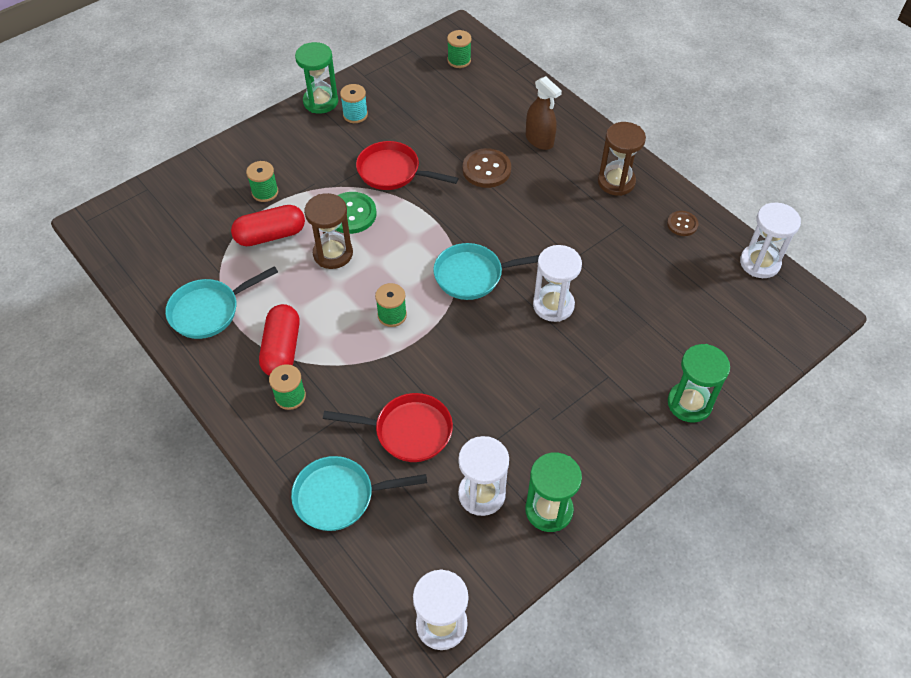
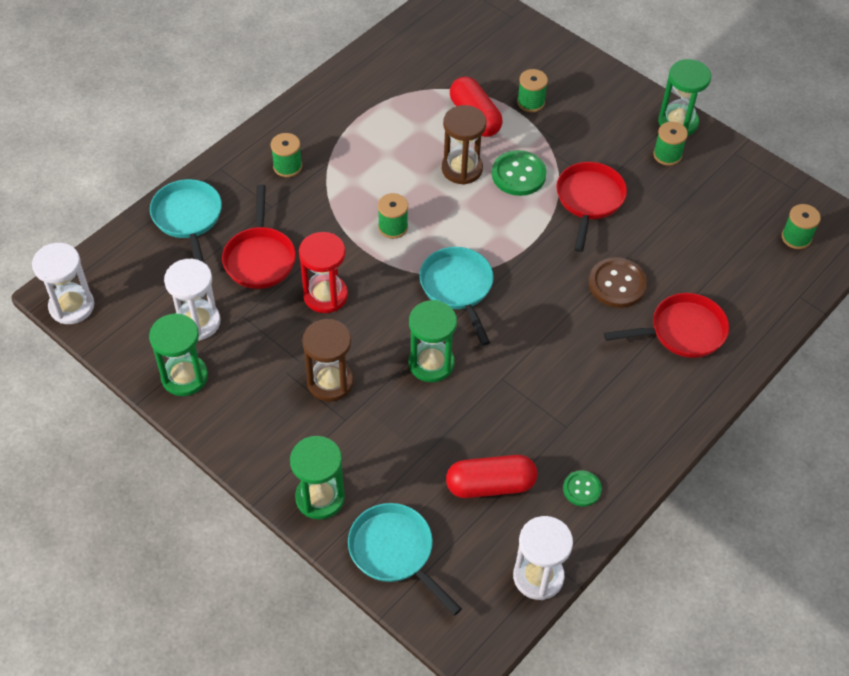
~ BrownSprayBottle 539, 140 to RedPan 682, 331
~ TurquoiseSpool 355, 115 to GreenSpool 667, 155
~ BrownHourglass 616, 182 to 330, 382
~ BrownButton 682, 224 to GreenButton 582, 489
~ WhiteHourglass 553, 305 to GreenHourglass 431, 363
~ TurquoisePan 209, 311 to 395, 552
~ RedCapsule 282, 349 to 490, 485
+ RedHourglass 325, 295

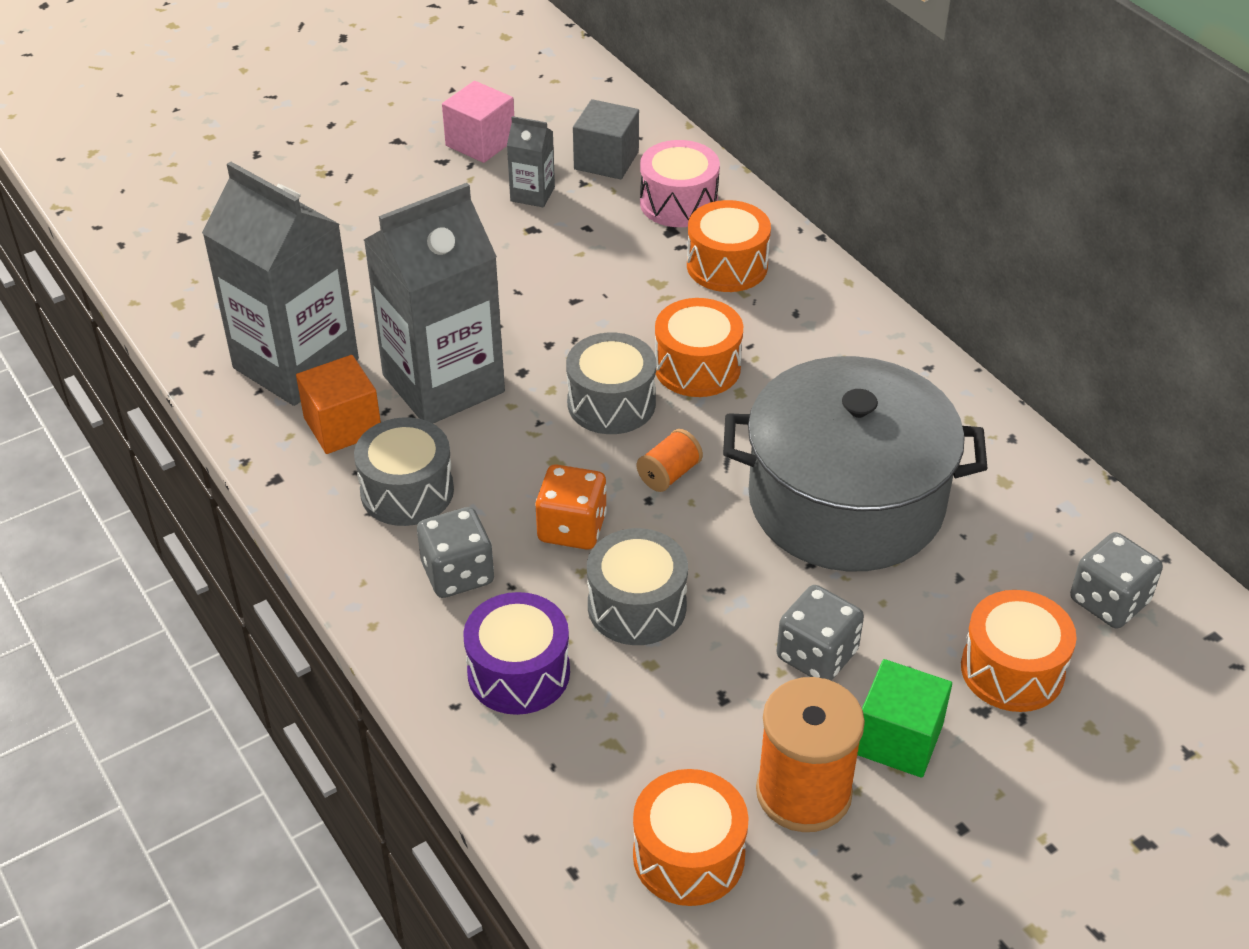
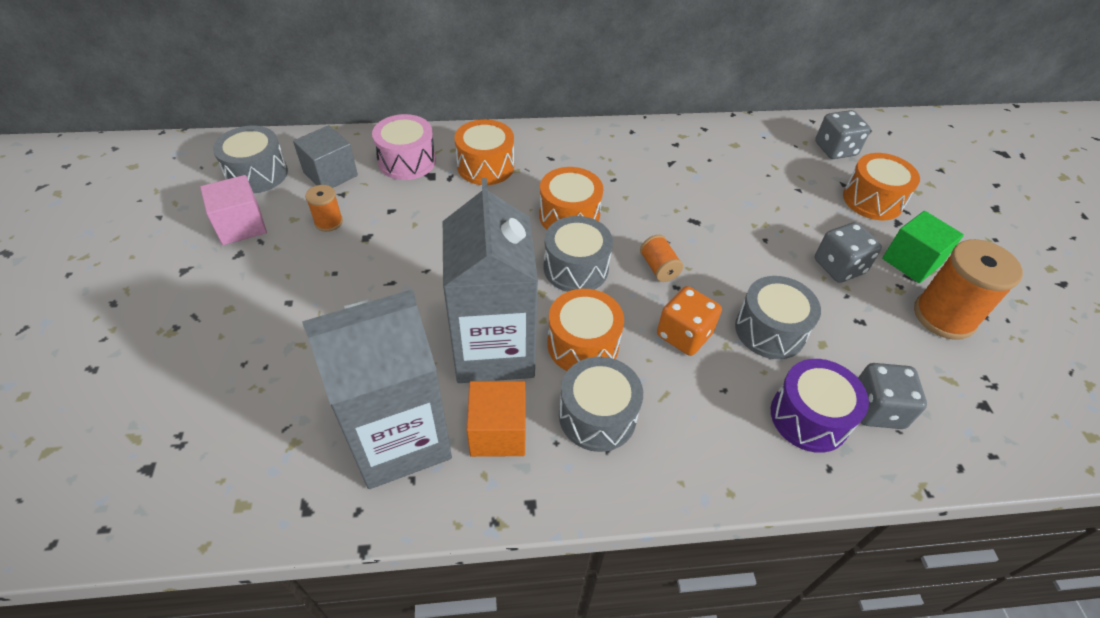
~ GreyCarton 532, 194 to OrangeSpool 328, 222
- GreyPot 846, 501
~ GreyDice 458, 573 to 876, 409
~ OrangeDrum 688, 856 to 583, 344
+ GreyDrum 257, 174

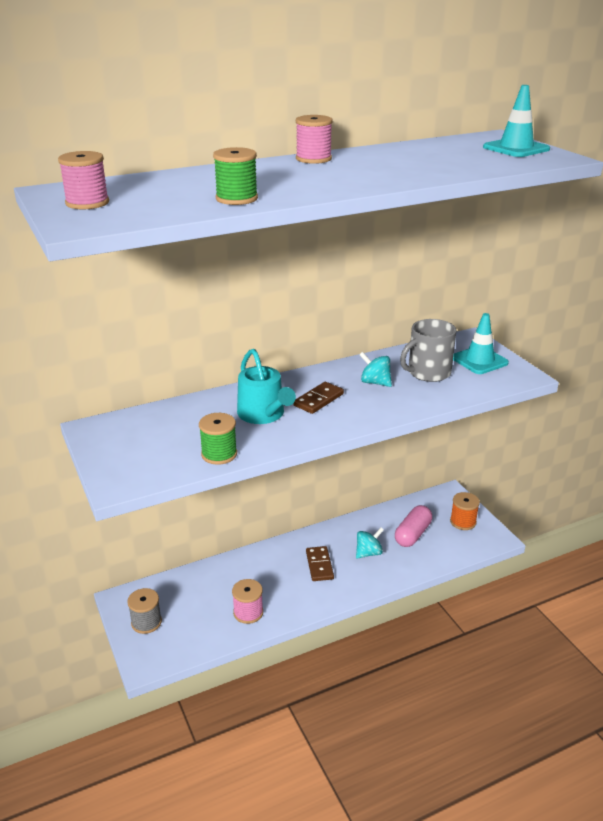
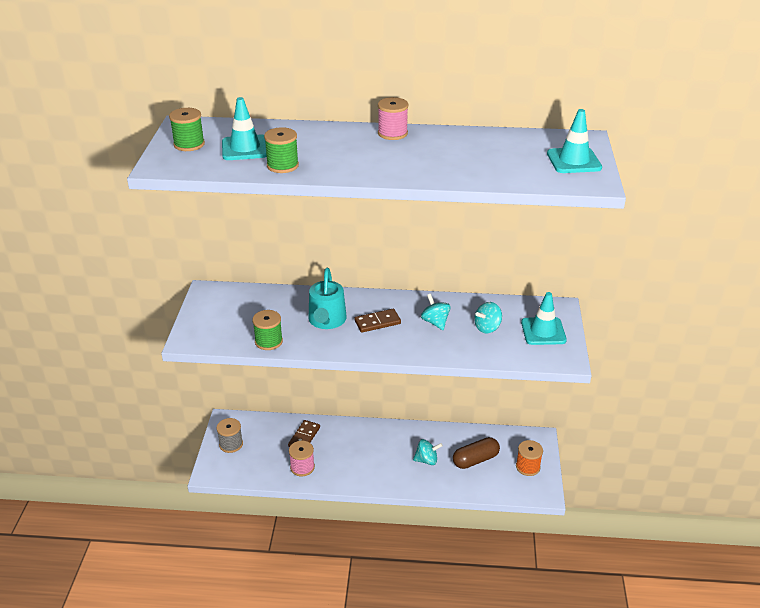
~ PinkSpool 87, 203 to GreenSpool 189, 144
~ GreyMug 428, 372 to TurquoiseSpinningTop 487, 328
~ PinkCapsule 412, 534 to BrownCapsule 475, 460
~ BrownDomino 319, 565 to 304, 437
+ TurquoiseTrafficCone 245, 148

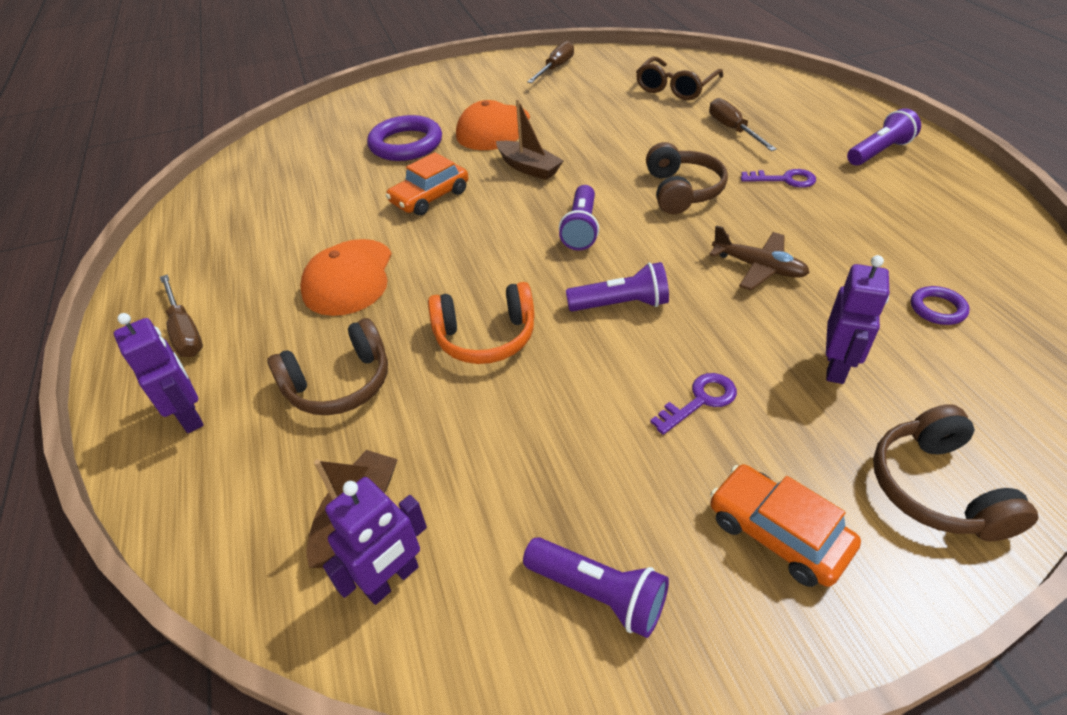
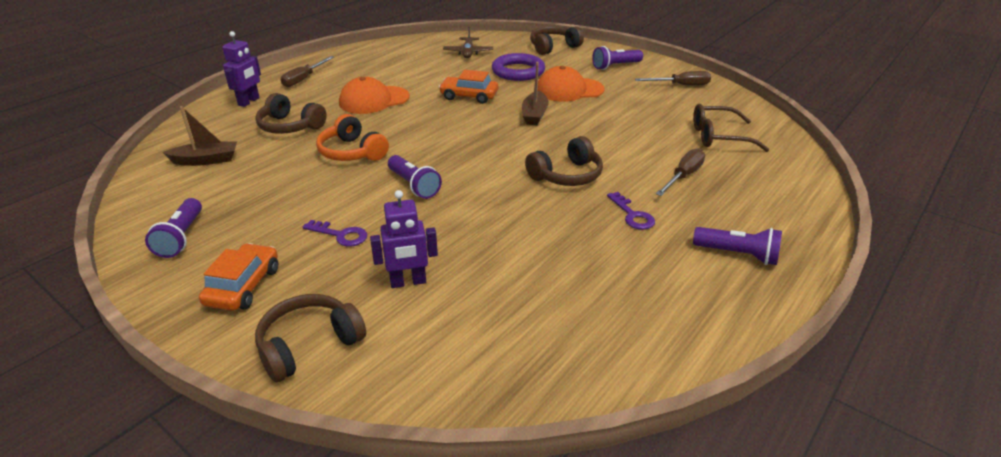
~ PurpleFlashlight 581, 229 to 615, 66
~ BrownPlane 758, 267 to 468, 52
- PurpleRing 937, 309
- PurpleRobot 392, 580
+ BrownHeadphones 553, 47

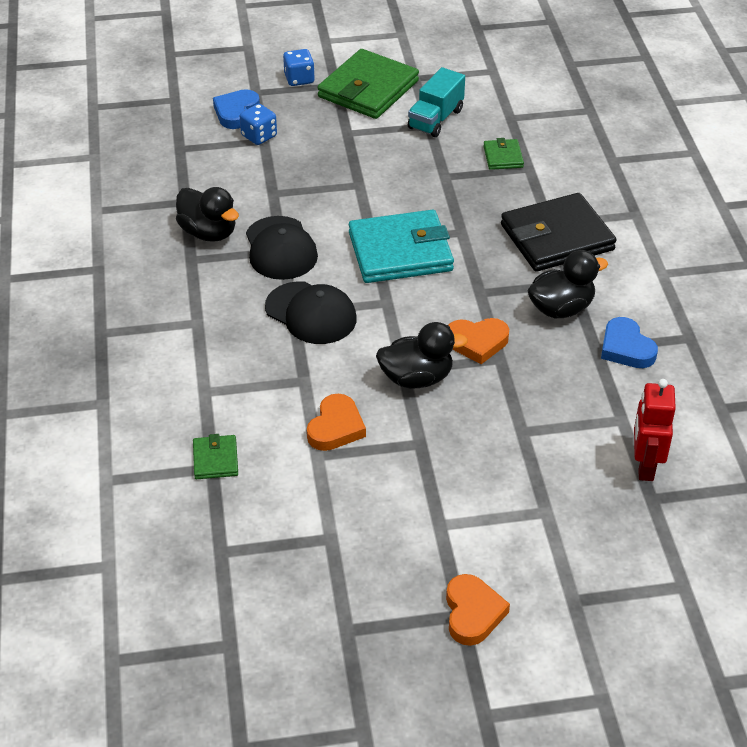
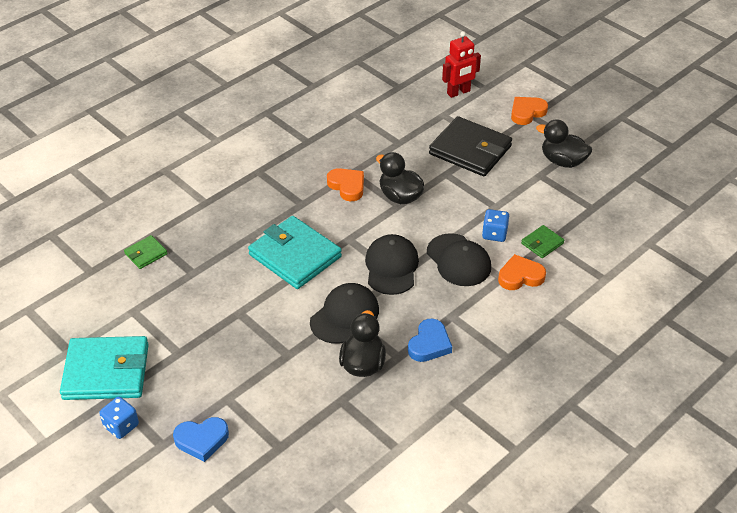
~ GreenWallet 368, 89 to TurquoiseWallet 106, 372
- TurquoiseTruck 435, 119
~ BlueDice 259, 136 to 494, 234
~ BlackWallet 557, 237 to 470, 150
~ BlackDuck 561, 308 to 562, 161
~ BlueHeart 626, 348 to 429, 344
~ RedRobot 645, 466 to 458, 92
~ OrangeHeart 336, 427 to 520, 276
+ BlackCap 458, 260

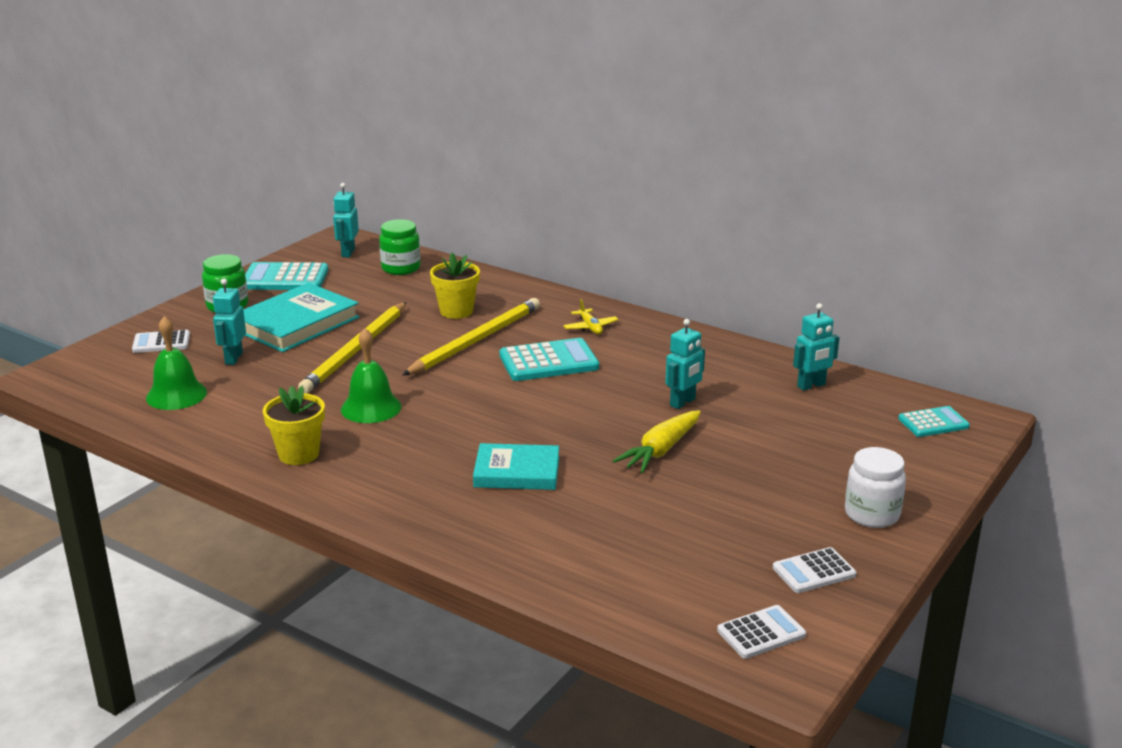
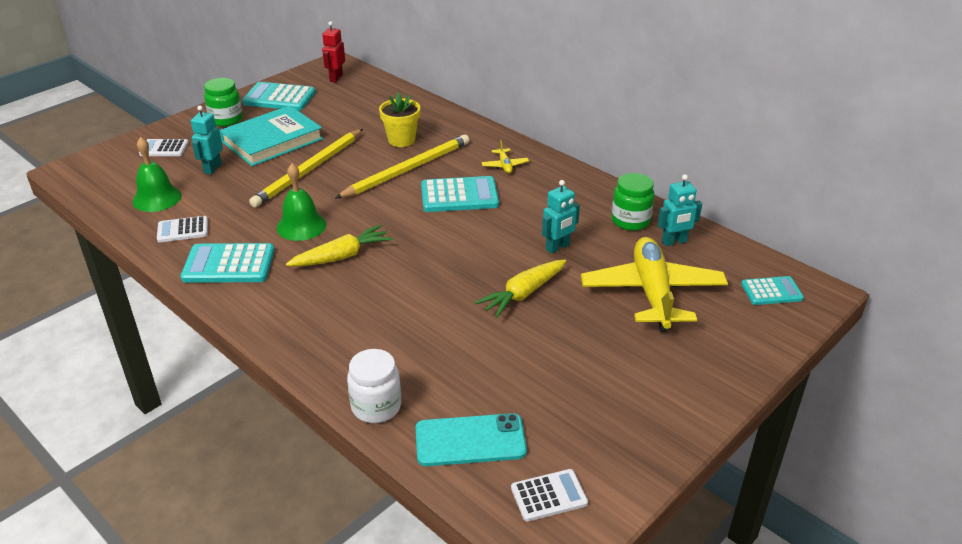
~ TurquoiseRobot 348, 253 to RedRobot 336, 78
~ GreenJar 401, 268 to 630, 221
~ YellowFlowerPot 298, 454 to TurquoiseCalculator 229, 264
- TurquoiseBook 517, 472
~ WhiteJar 872, 514 to 376, 406
~ WhiteCalculator 814, 571 to 183, 230
+ YellowCarrot 342, 256
+ YellowPlane 652, 293
+ TurquoisePhone 470, 440

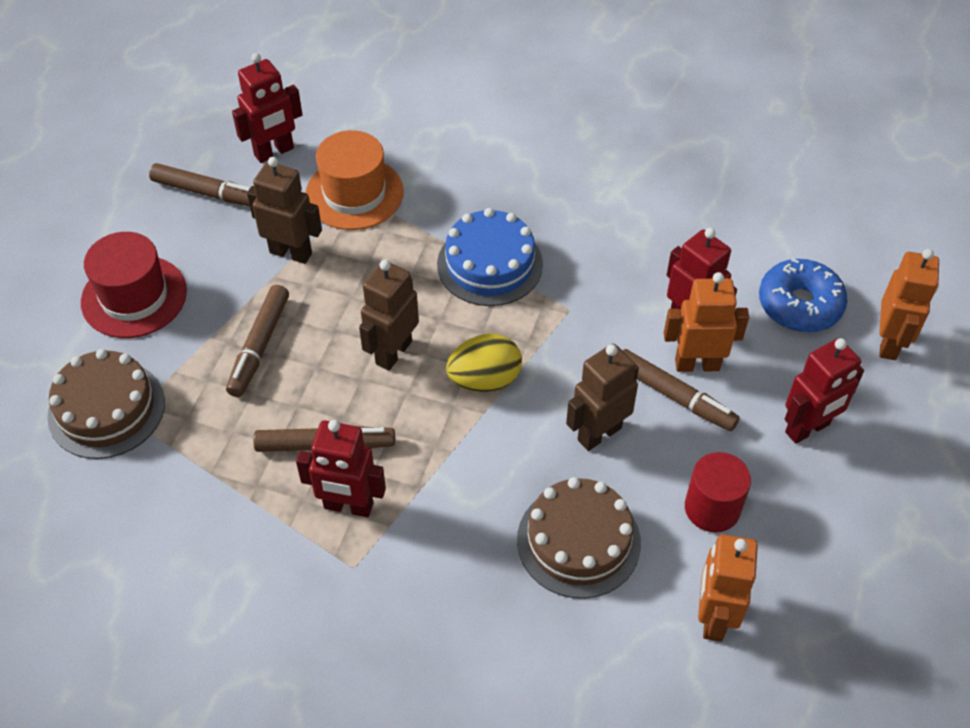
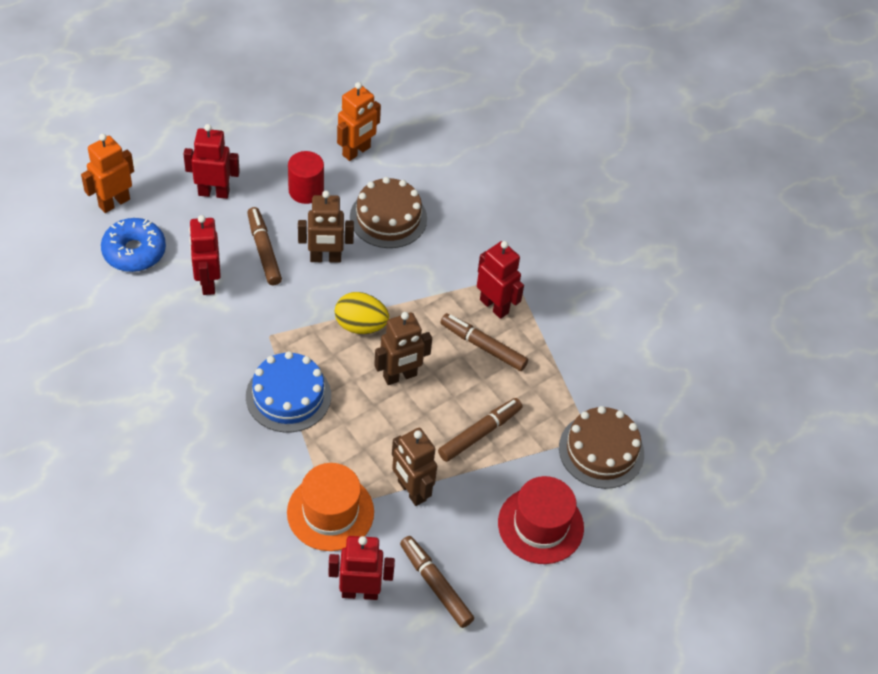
- OrangeRobot 697, 364

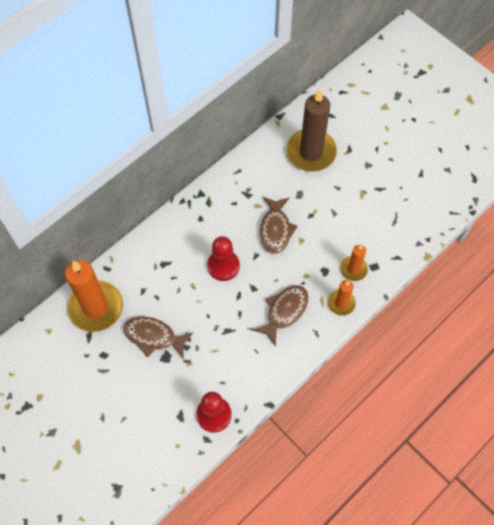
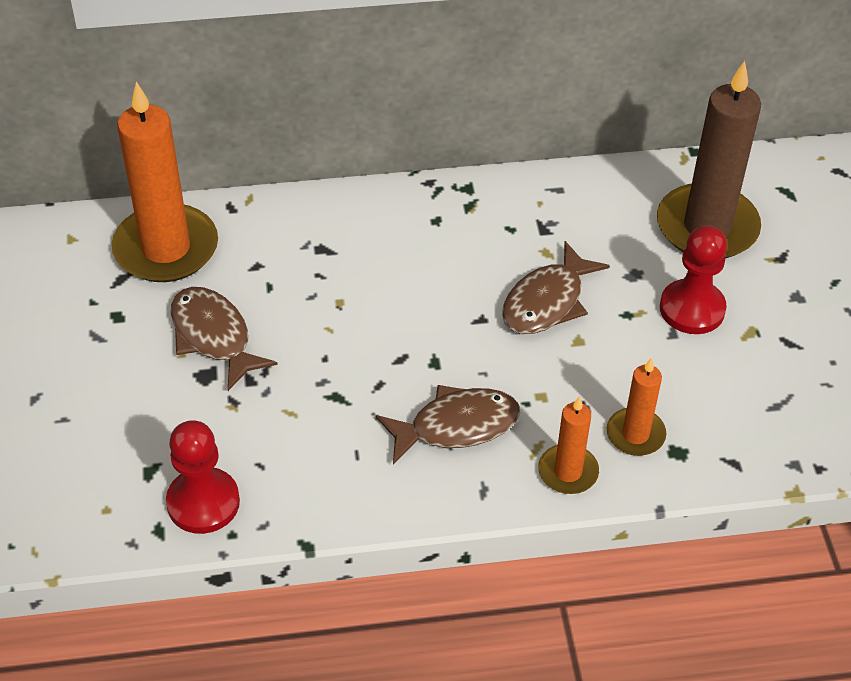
~ RedPawn 223, 266 to 692, 309

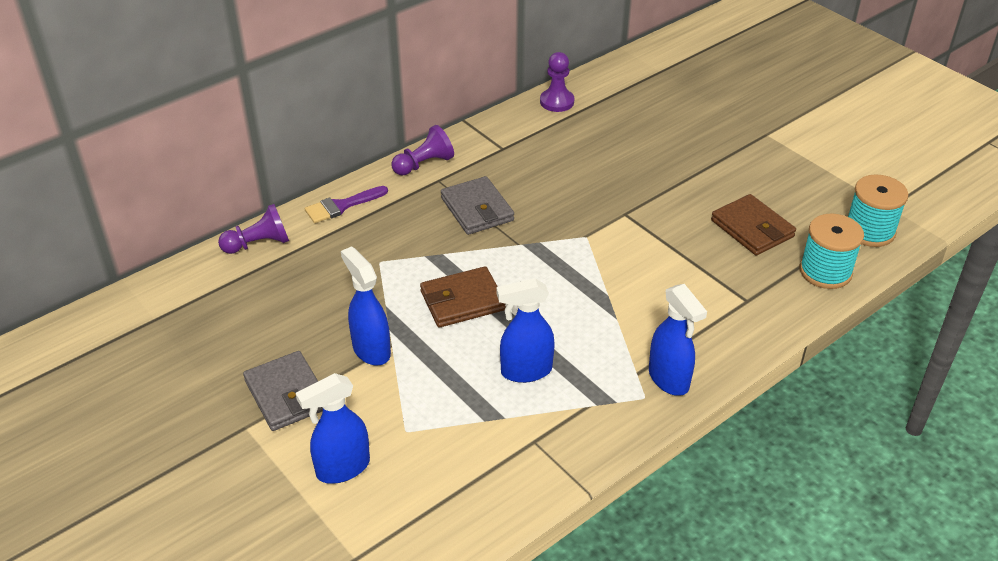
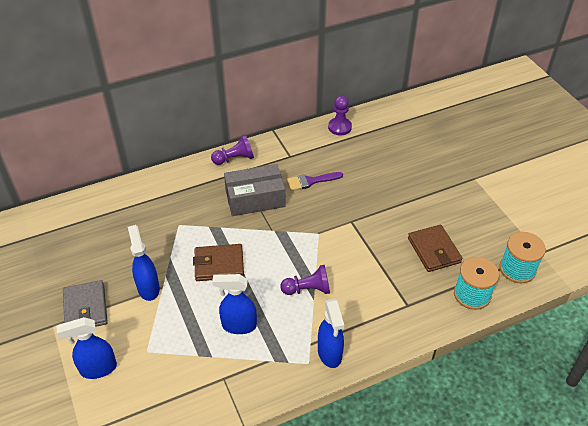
~ GreyWallet 477, 209 to GreyBox 255, 199
~ PurpleBrush 341, 206 to 310, 181
~ PurplePawn 259, 244 to 308, 289

